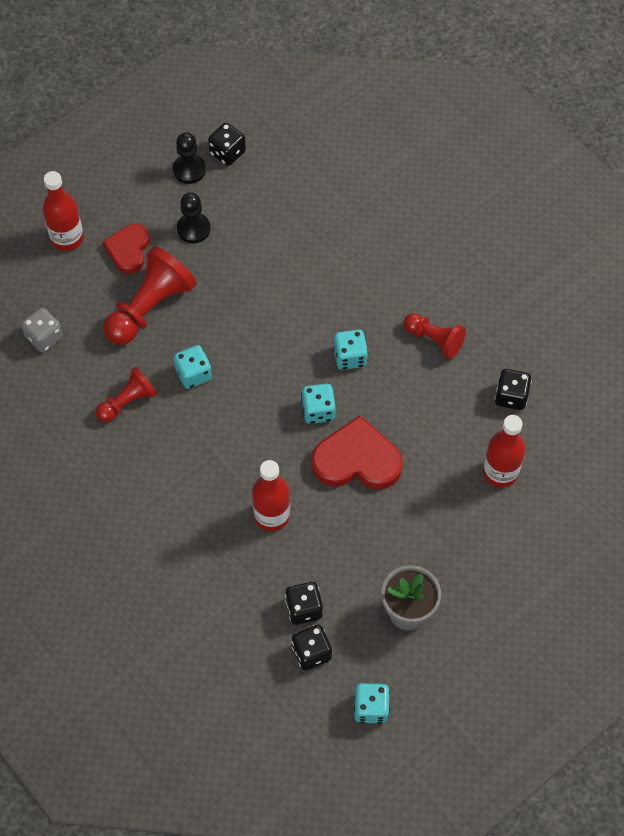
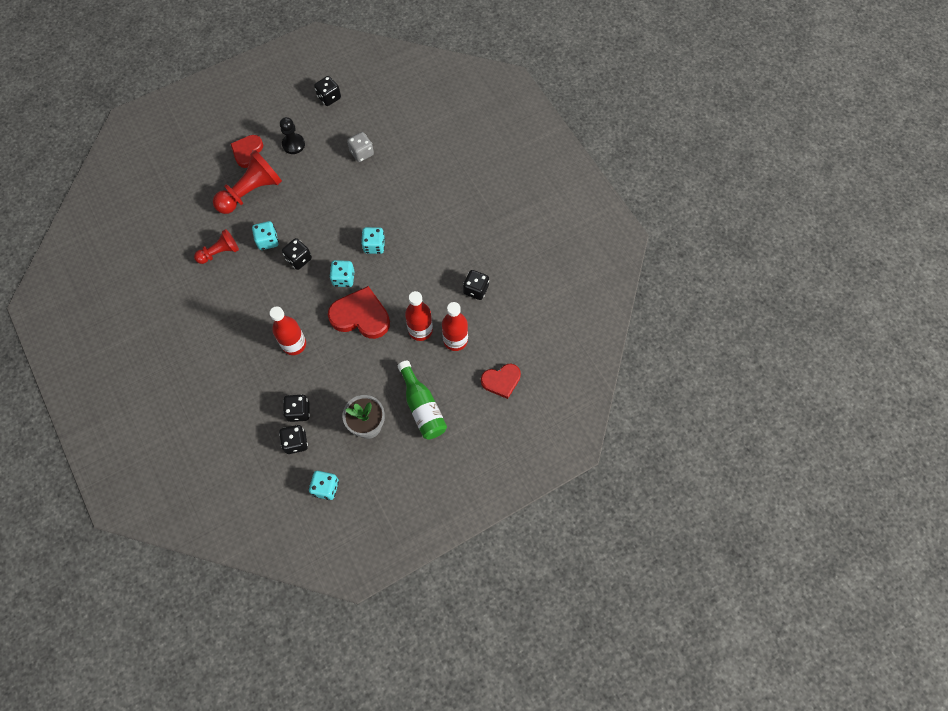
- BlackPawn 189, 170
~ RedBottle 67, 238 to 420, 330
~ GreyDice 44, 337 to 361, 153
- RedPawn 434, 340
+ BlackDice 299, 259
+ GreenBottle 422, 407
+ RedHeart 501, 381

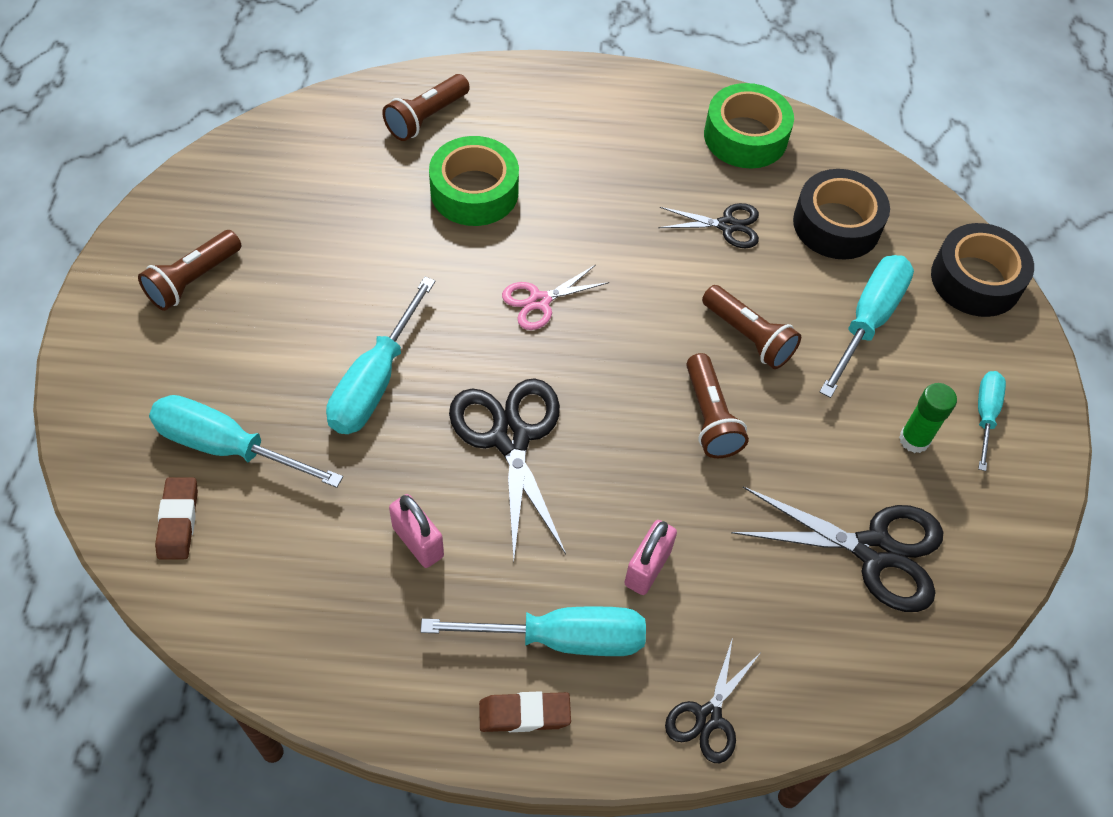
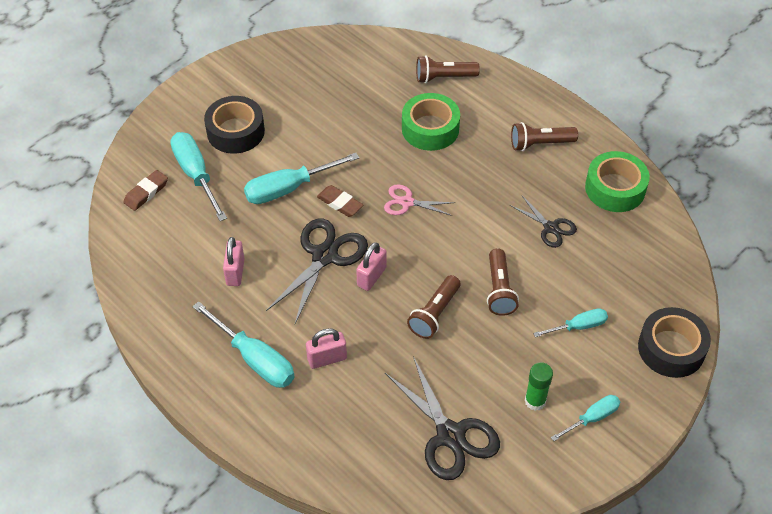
~ BlackTape 836, 224 to 235, 131
~ BrownFlashlight 193, 280 to 540, 144
~ TurquoiseScrewdriver 868, 320 = 579, 326 x0.59
- BlackScissors 708, 717
~ BrownEraser 524, 714 to 340, 203
+ PinkPadlock 371, 277

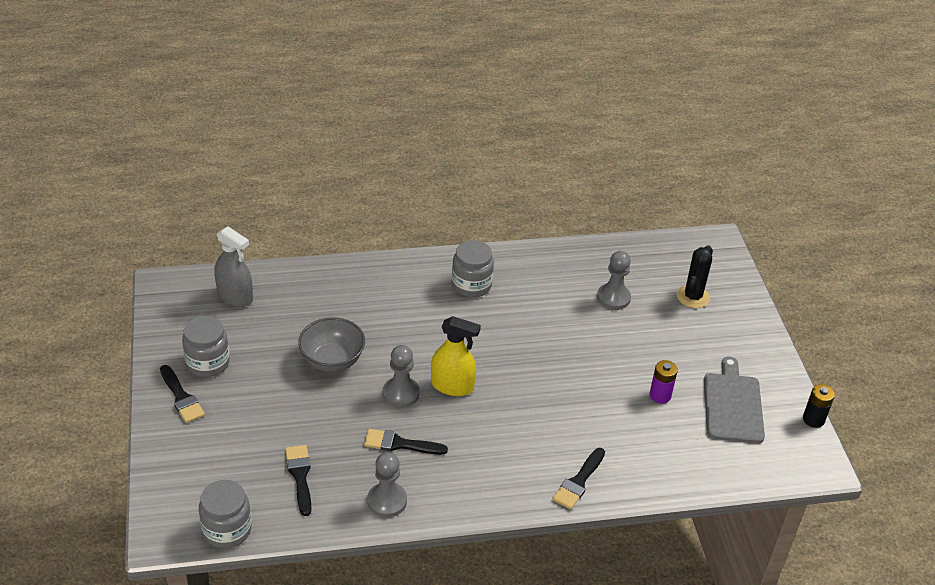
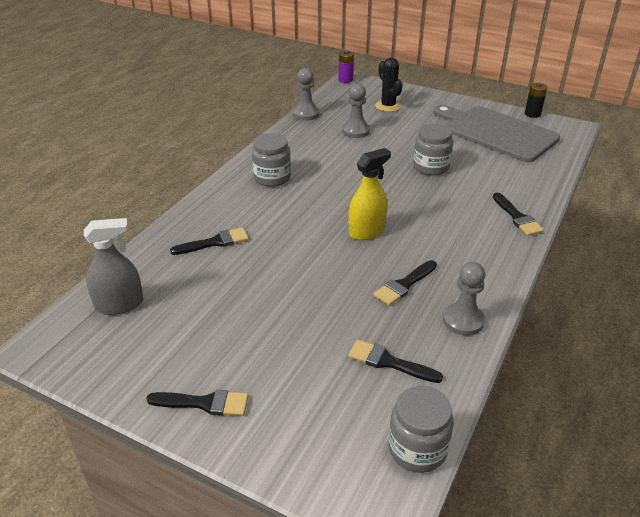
~ GreyJar 208, 363 to 431, 167
- GreyBowl 332, 361
~ GreyPawn 401, 393 to 306, 114
~ GreyCuttingBoard 732, 405 = 496, 132 x1.52
~ PurpleBattery 660, 395 to 345, 80
+ BlackBrush 215, 242

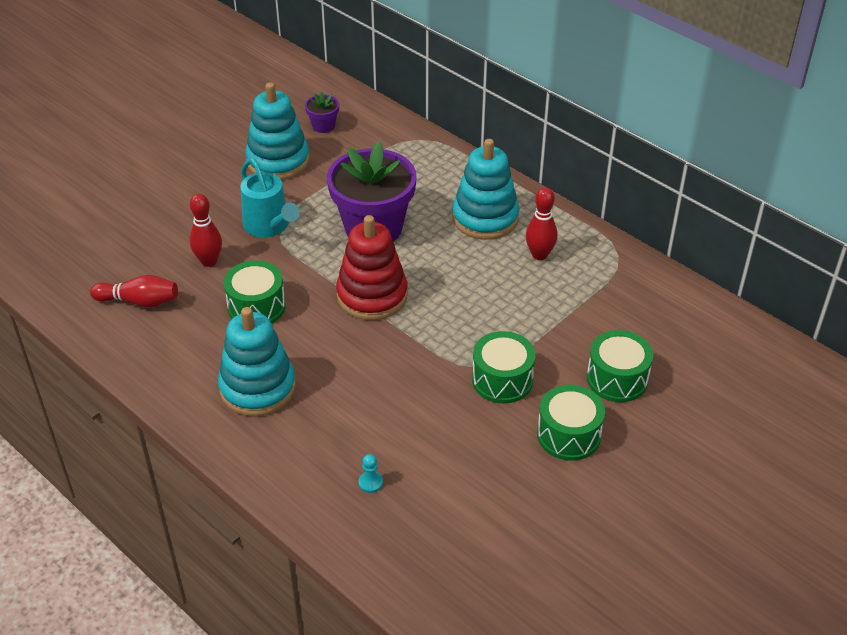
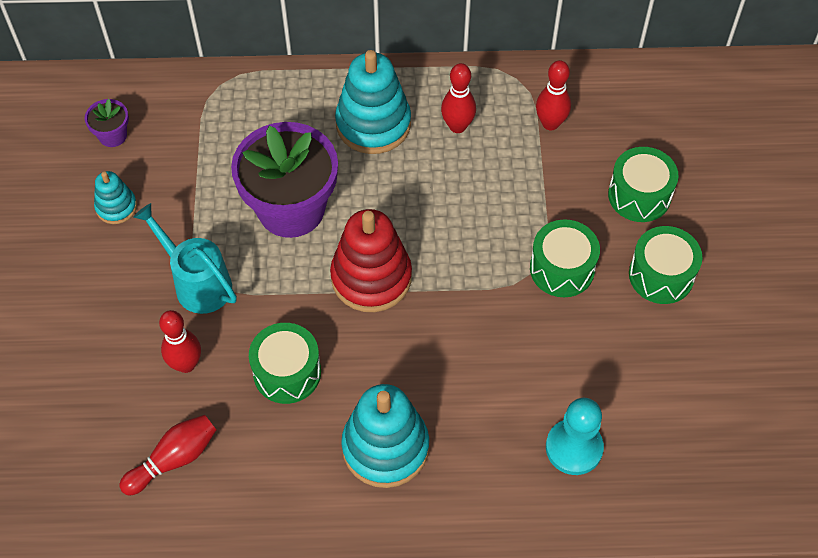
~ TurquoiseStackingToy 278, 161 = 116, 207 x0.53
~ TurquoiseWateringCan 269, 226 = 197, 282 150 degrees counterclockwise
~ TurquoisePawn 370, 483 = 574, 448 x2.20
+ RedBowlingPin 550, 123

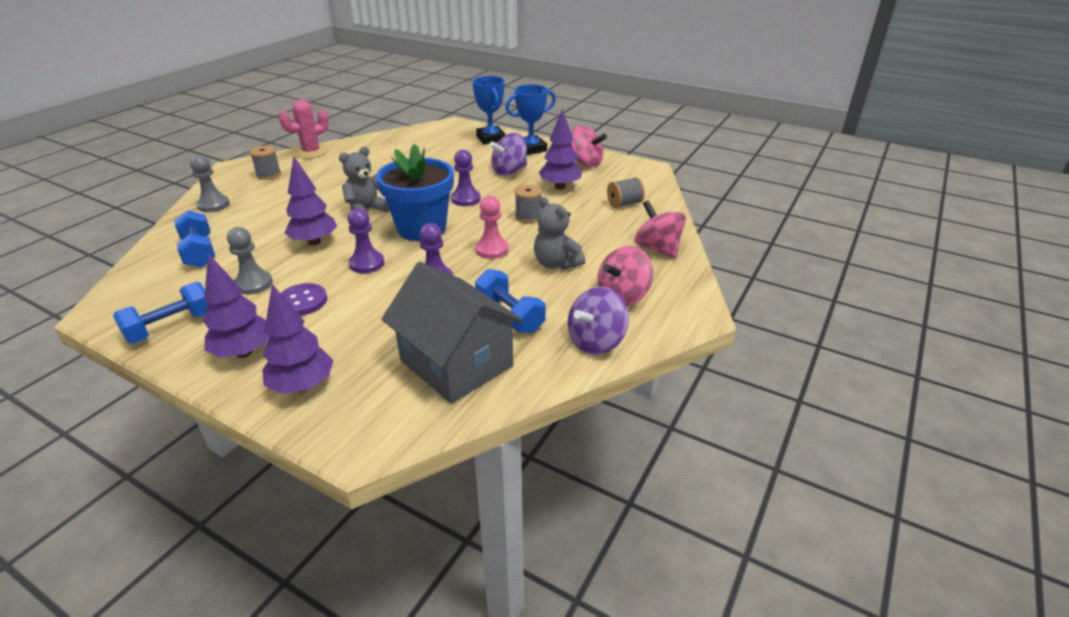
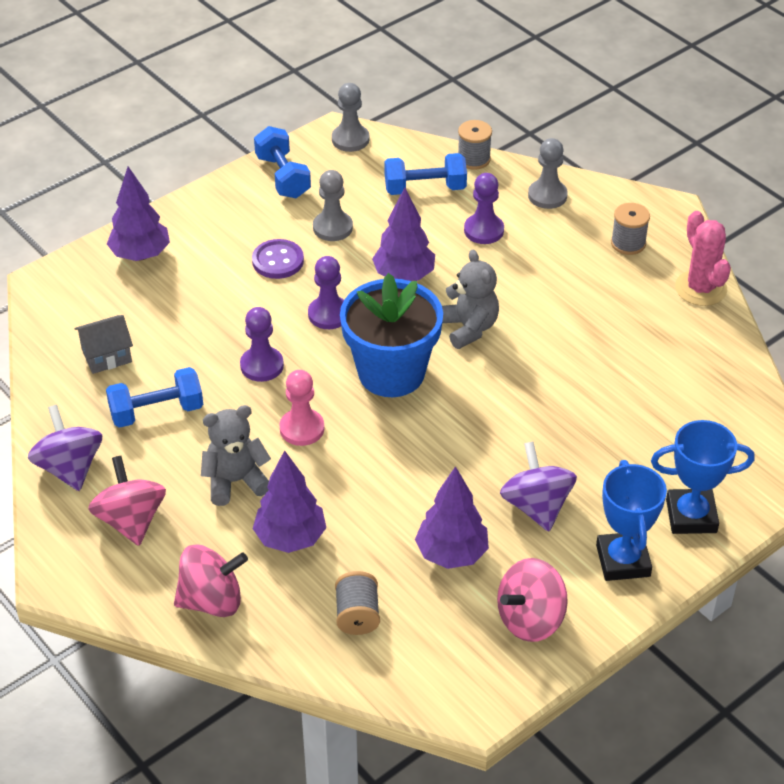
~ PurplePawn 466, 199 to 483, 230
~ GreySpool 528, 216 to 473, 159
~ PurpleTree 244, 352 to 290, 538
~ GreyHouse 456, 363 = 106, 356 x0.48
+ GreyPawn 350, 139

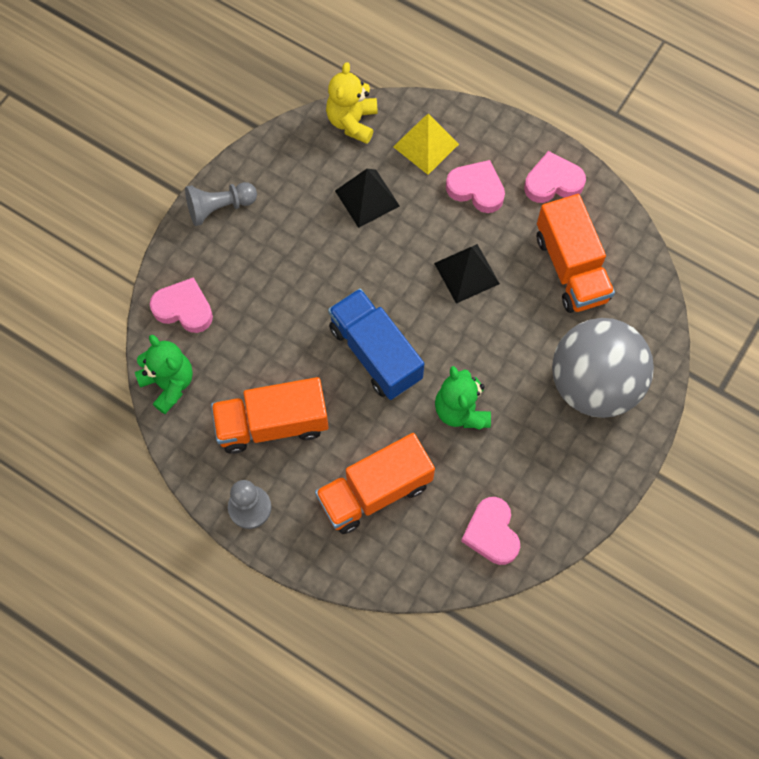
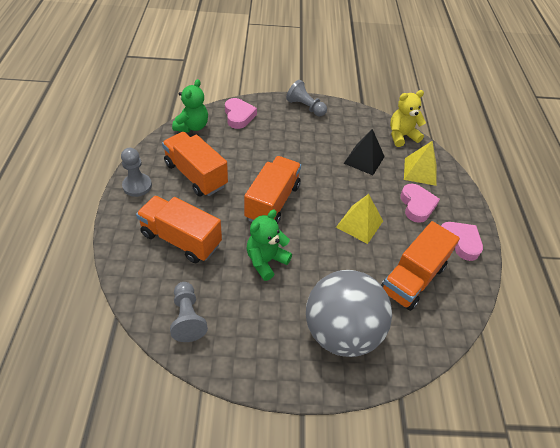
~ BlackPyramid 466, 273 to YellowPyramid 359, 224
~ BlueTruck 375, 353 to OrangeTruck 272, 202
~ PinkHeart 491, 533 to GreyPawn 187, 317

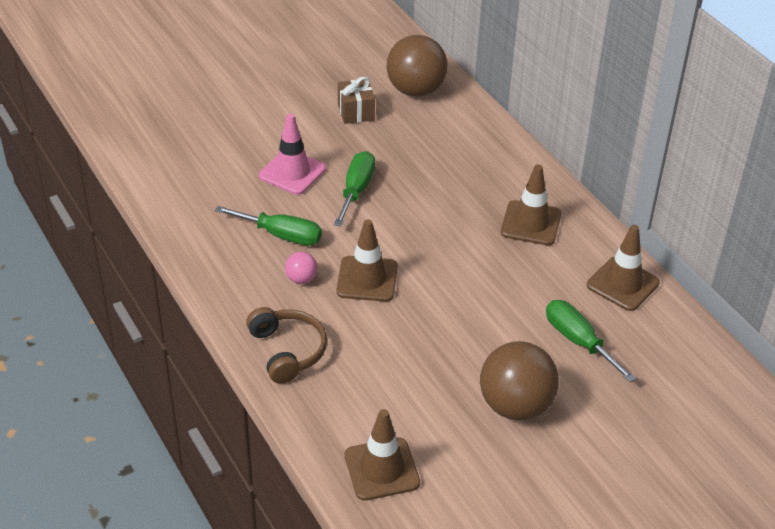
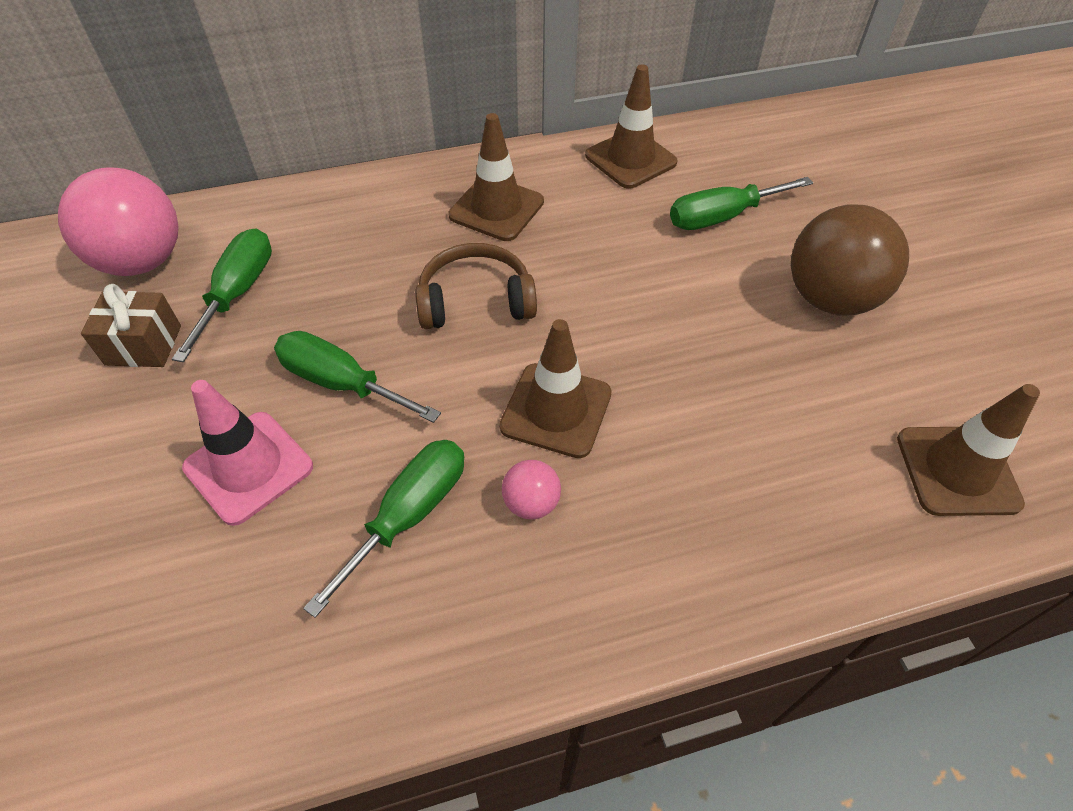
~ BrownBall 415, 90 to PinkBall 142, 261
~ BrownHeadphones 287, 351 to 475, 301
+ GreenScrewdriver 238, 292

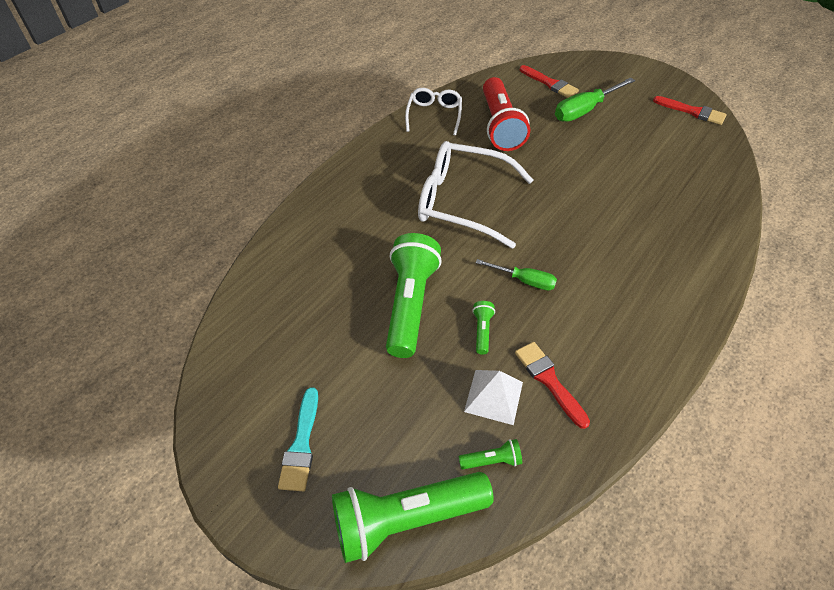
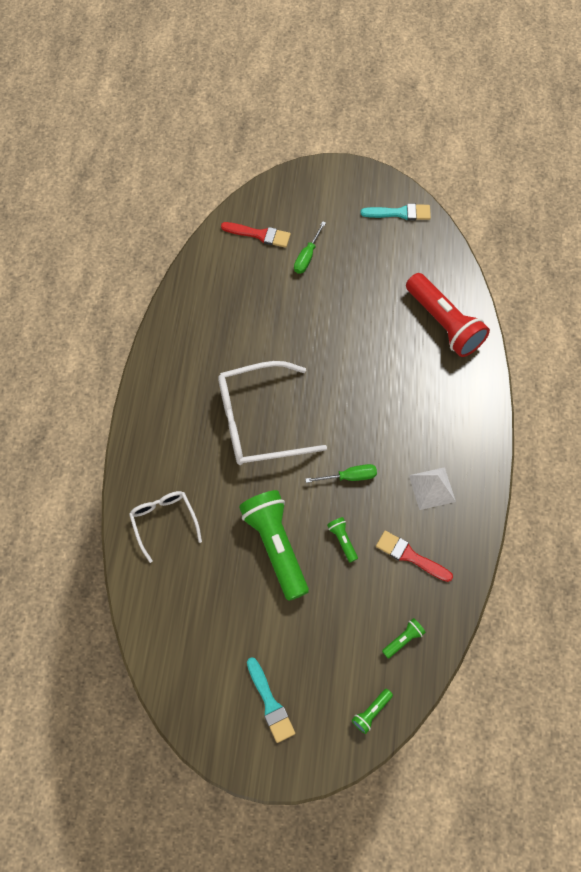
~ RedFlashlight 500, 126 to 444, 323
~ GreenScrewdriver 584, 110 = 307, 256 x0.62
~ WhiteGlasses 434, 115 to 164, 522
~ RedBrush 692, 112 to TurquoiseBrush 400, 213
~ WhitePyramid 494, 396 to 432, 488
~ GreenFlashlight 405, 519 = 371, 712 x0.42

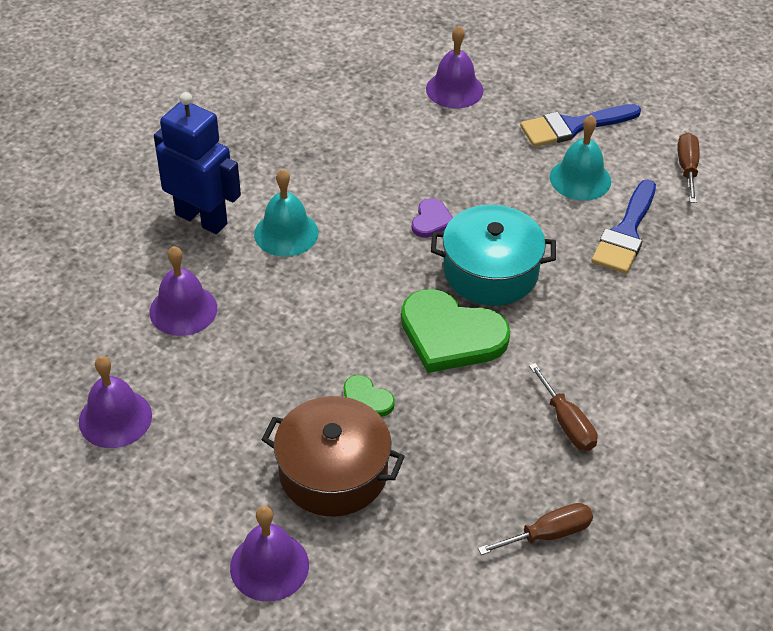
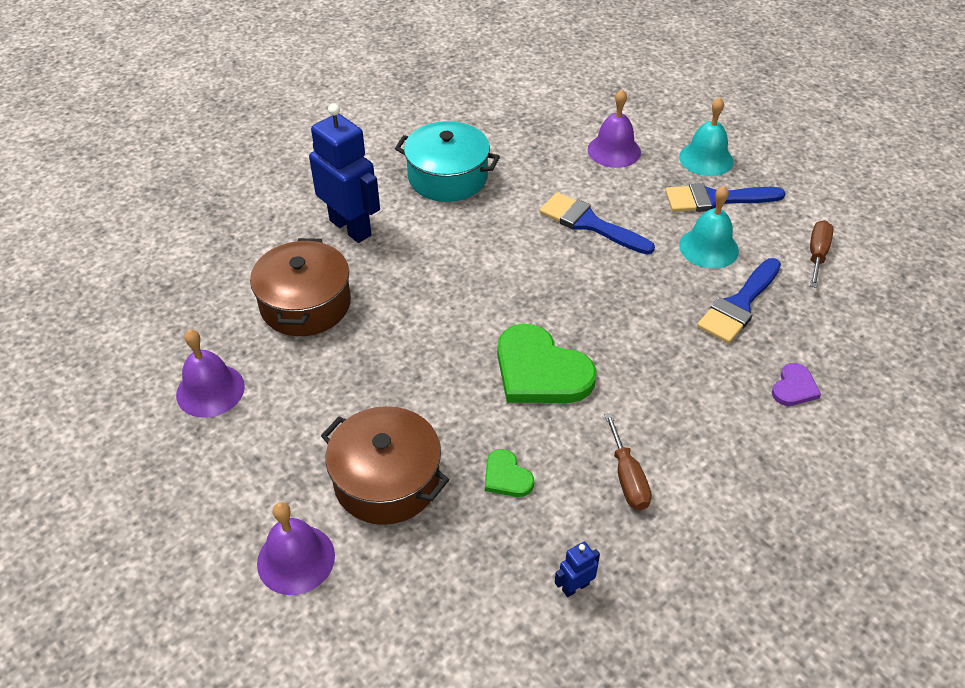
~ TurquoiseBell 286, 233 to 706, 159
~ PurpleHeart 431, 220 to 794, 387
~ TurquoisePot 490, 271 to 447, 177
~ PurpleBell 183, 310 to BrownPot 305, 304
~ GreenHeart 366, 400 to 506, 476
~ BrownScrewdriver 548, 534 to BlueRobot 575, 587
+ BlueBrush 589, 223

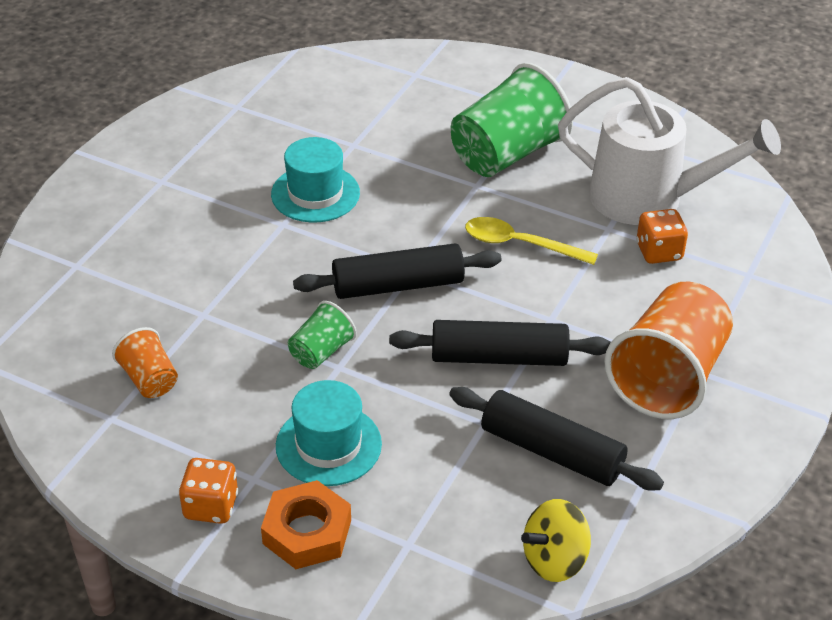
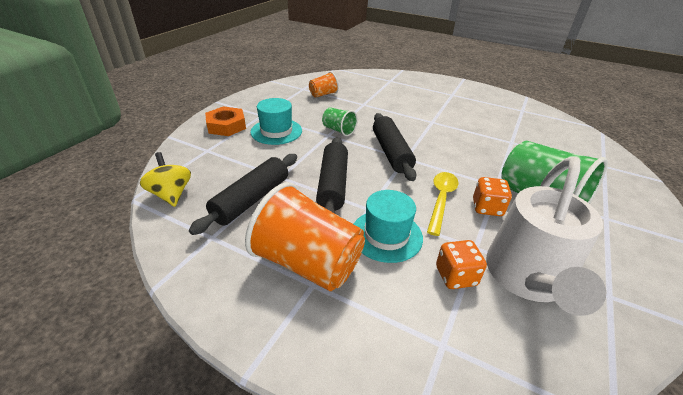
~ TurquoiseHat 315, 194 to 386, 235
~ OrangeDice 211, 506 to 487, 208

